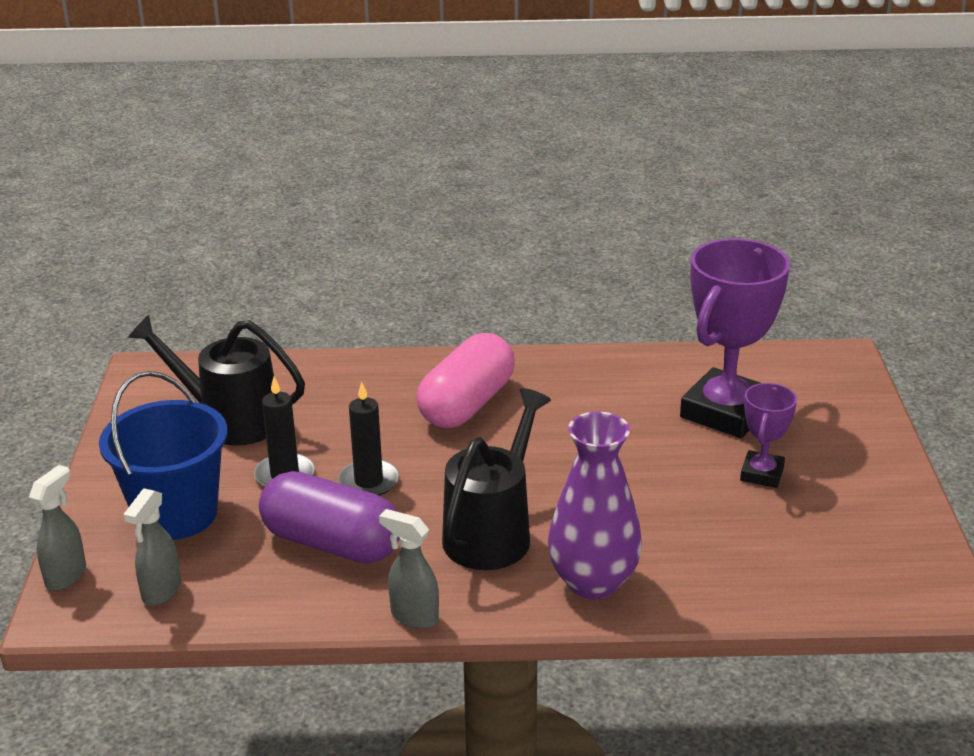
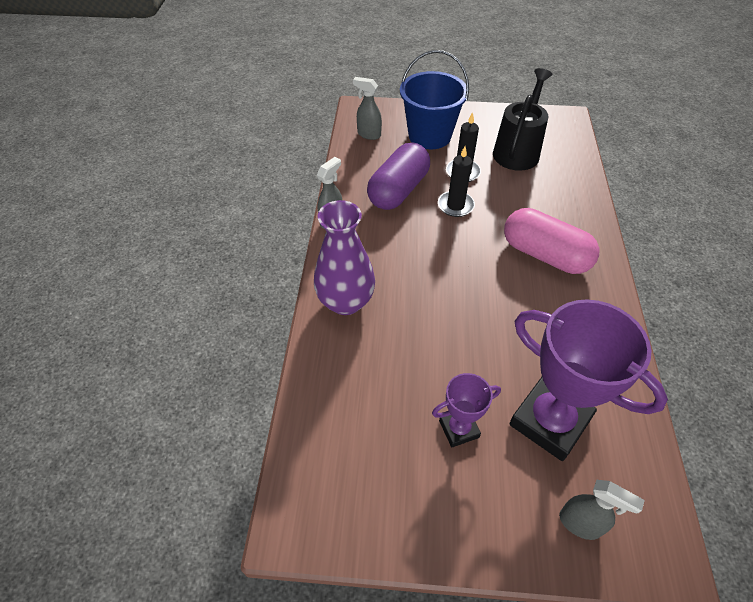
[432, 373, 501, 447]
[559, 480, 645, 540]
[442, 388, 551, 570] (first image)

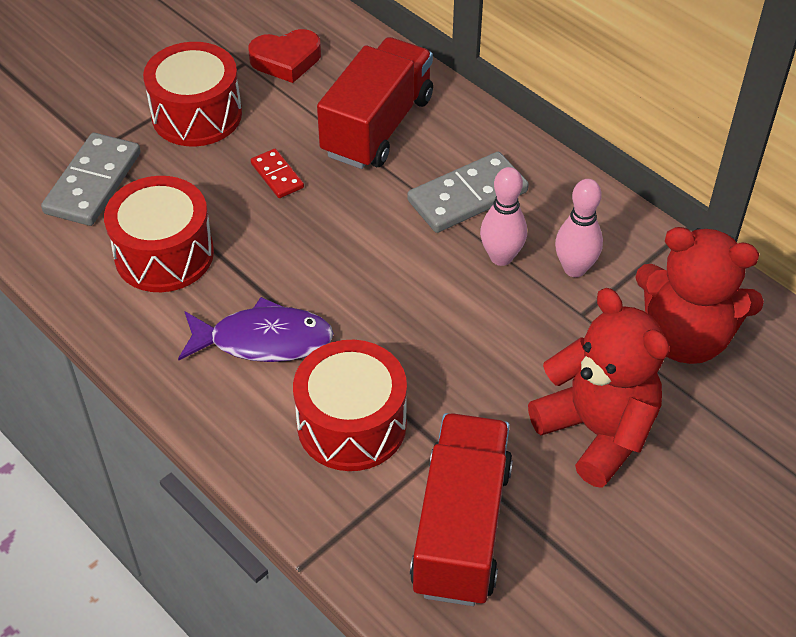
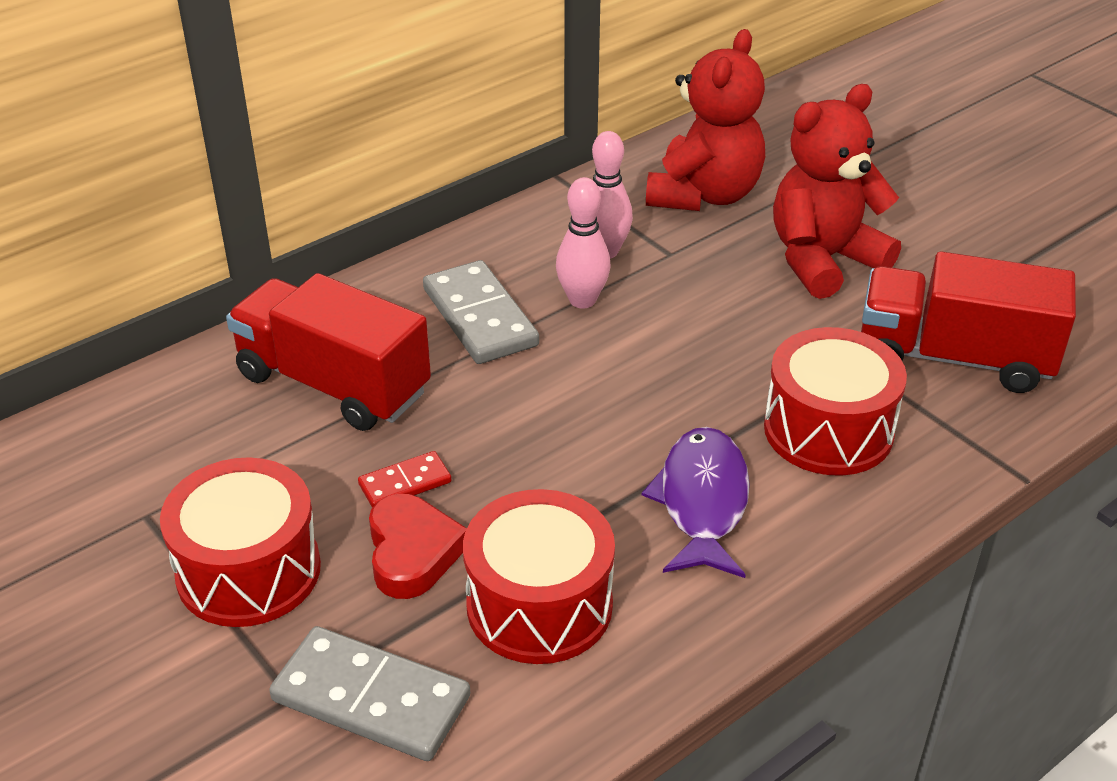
[369, 494, 467, 599]

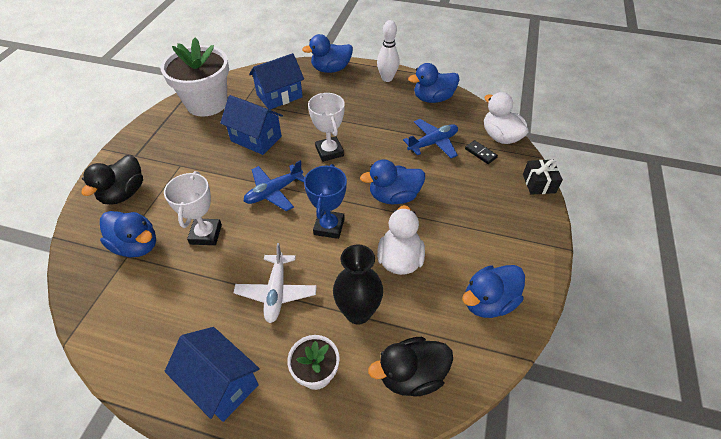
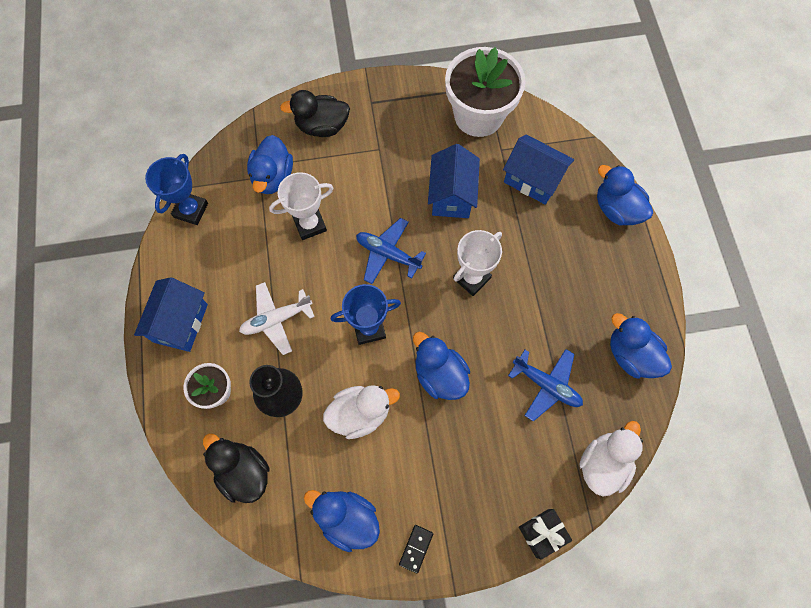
[145, 154, 208, 225]
[399, 525, 433, 574]
[377, 20, 399, 82] (first image)

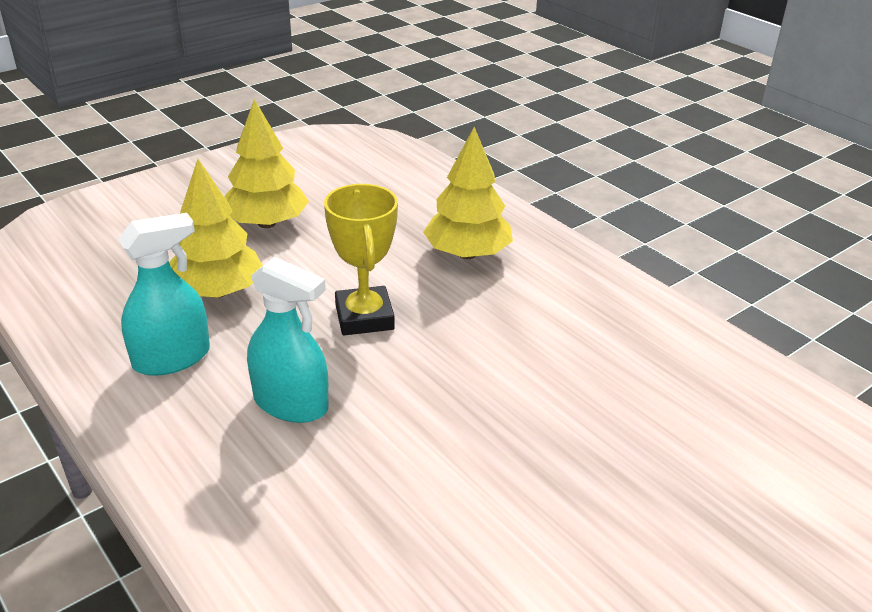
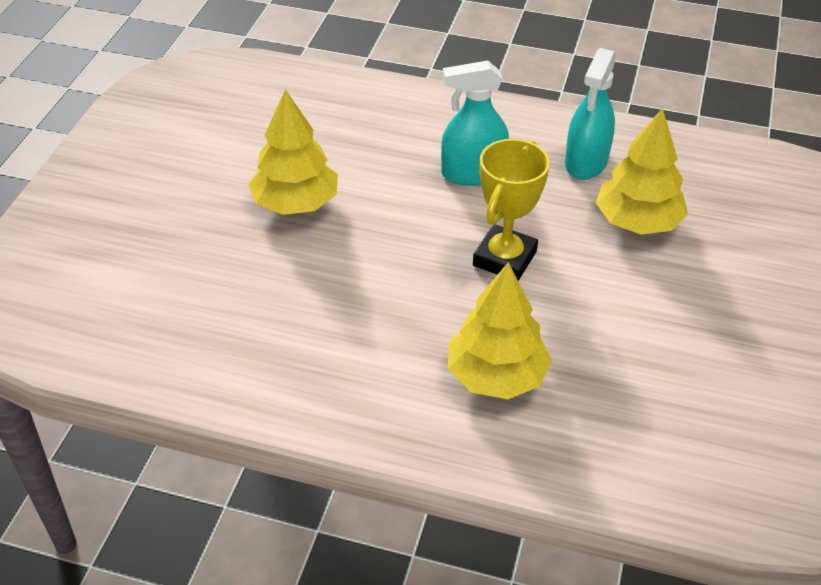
[248, 89, 338, 215]
[473, 139, 550, 281]

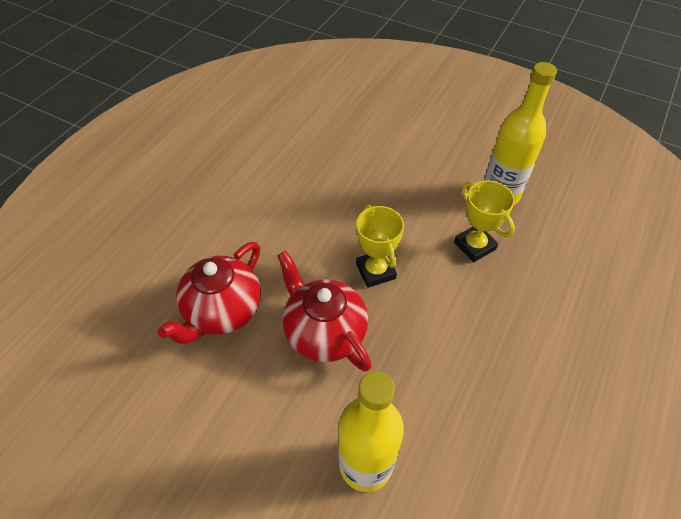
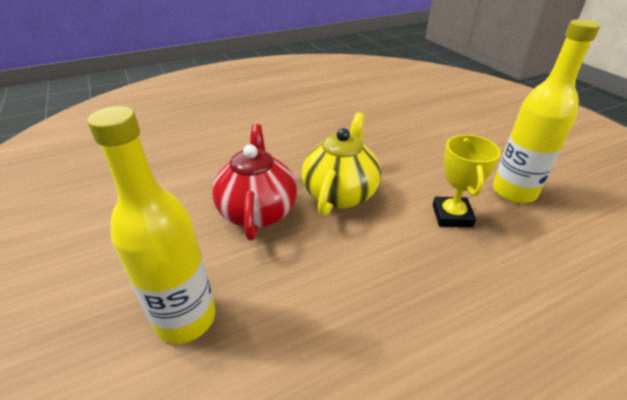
[302, 112, 381, 216]
[158, 242, 261, 344] (first image)

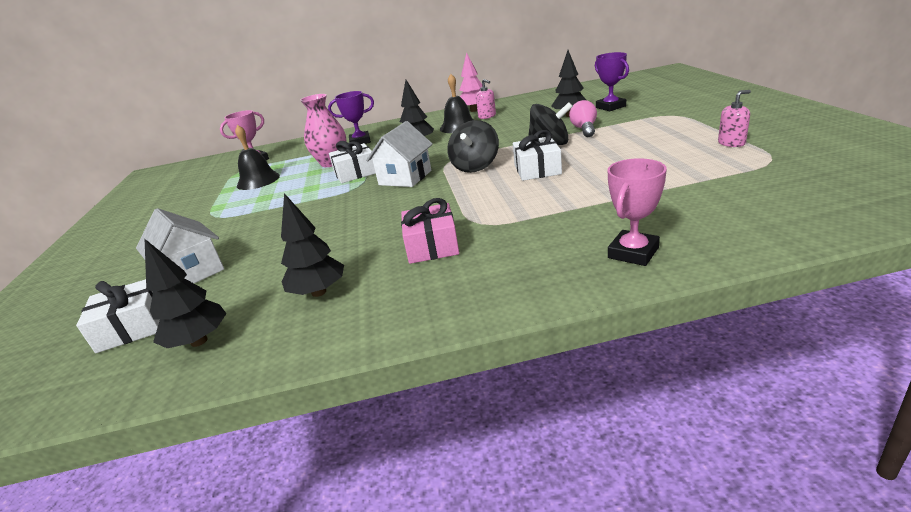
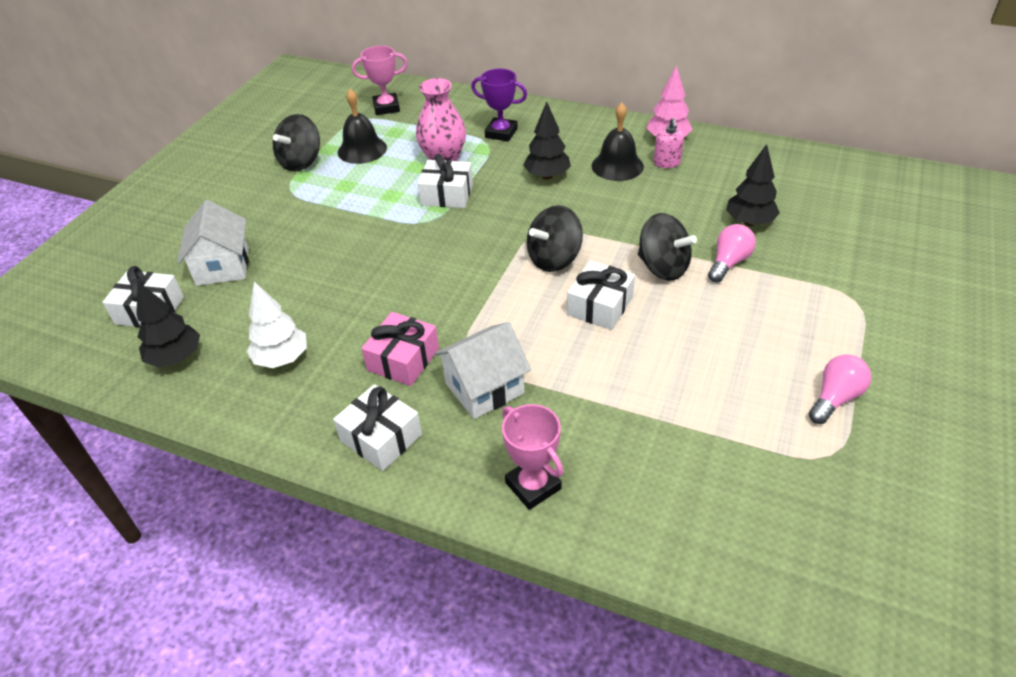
[247, 282, 307, 368]
[273, 114, 320, 172]
[333, 384, 422, 471]
[434, 322, 531, 419]
[502, 404, 563, 510]
[809, 354, 871, 424]
[595, 52, 629, 111] (first image)

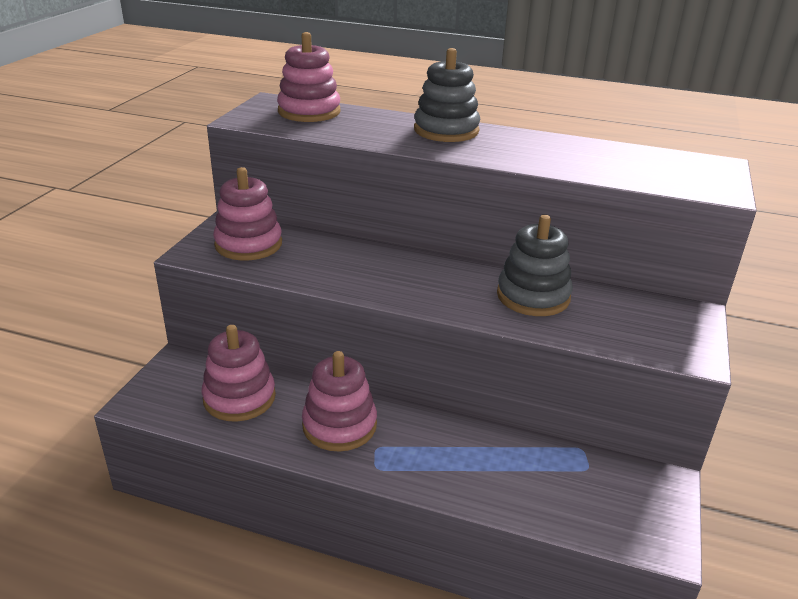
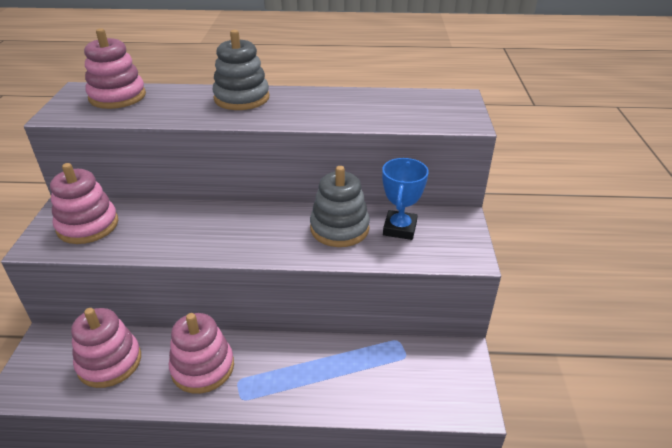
[382, 158, 429, 240]

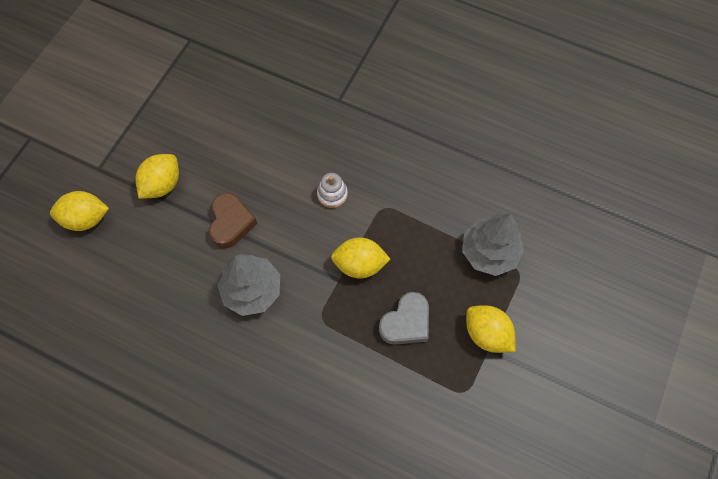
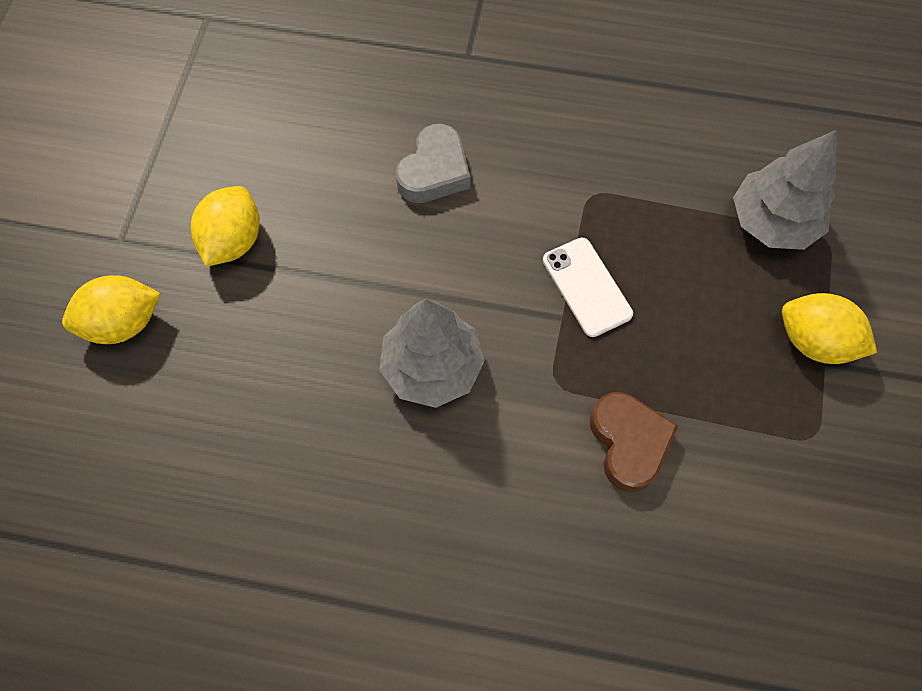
[395, 124, 470, 203]
[543, 237, 633, 337]
[590, 392, 678, 492]
[317, 173, 348, 208] (first image)

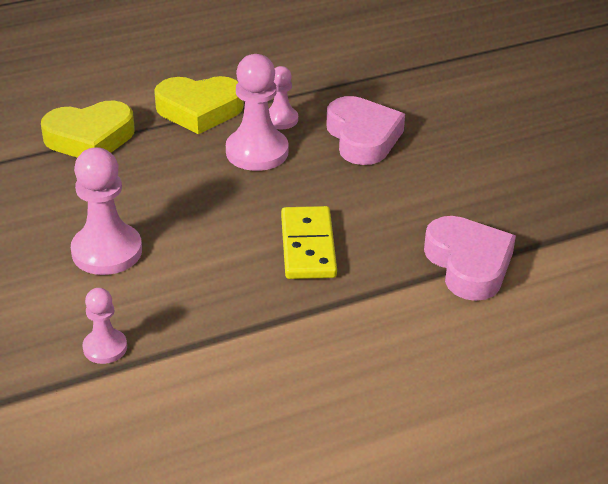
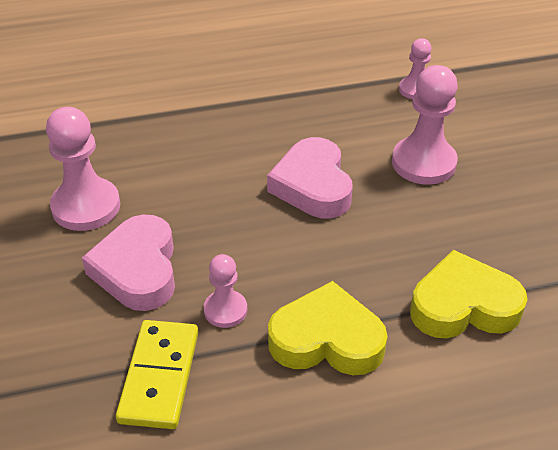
[46, 107, 120, 231]
[116, 320, 198, 429]
[267, 137, 353, 218]

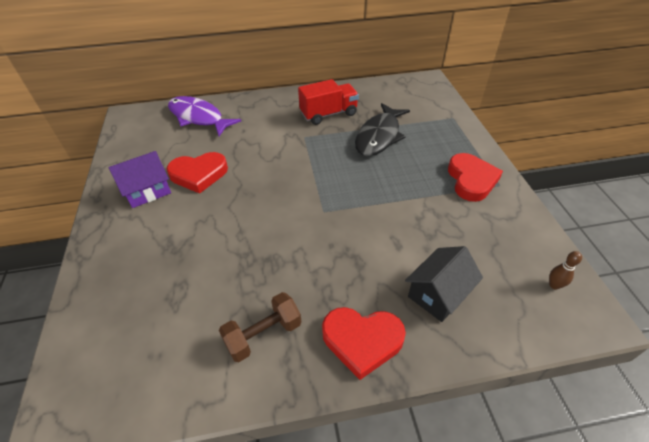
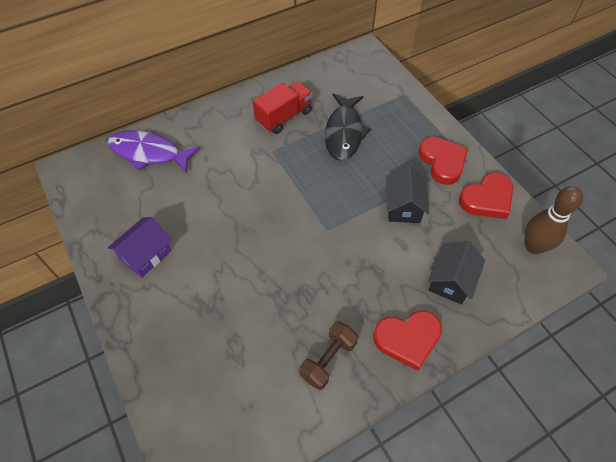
[386, 165, 429, 223]
[459, 172, 513, 219]
[525, 186, 583, 254]

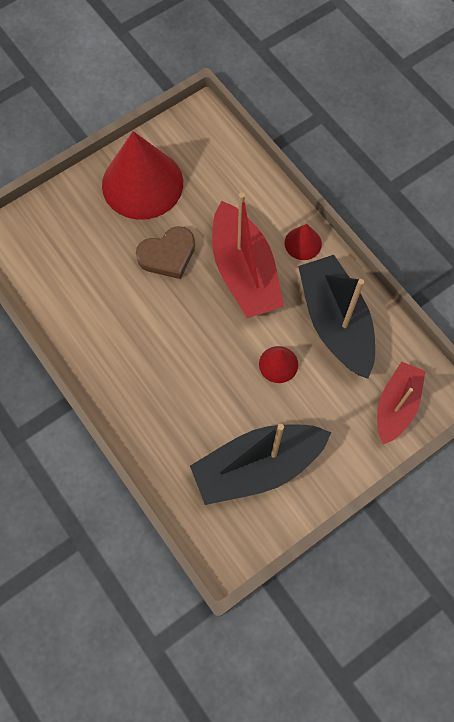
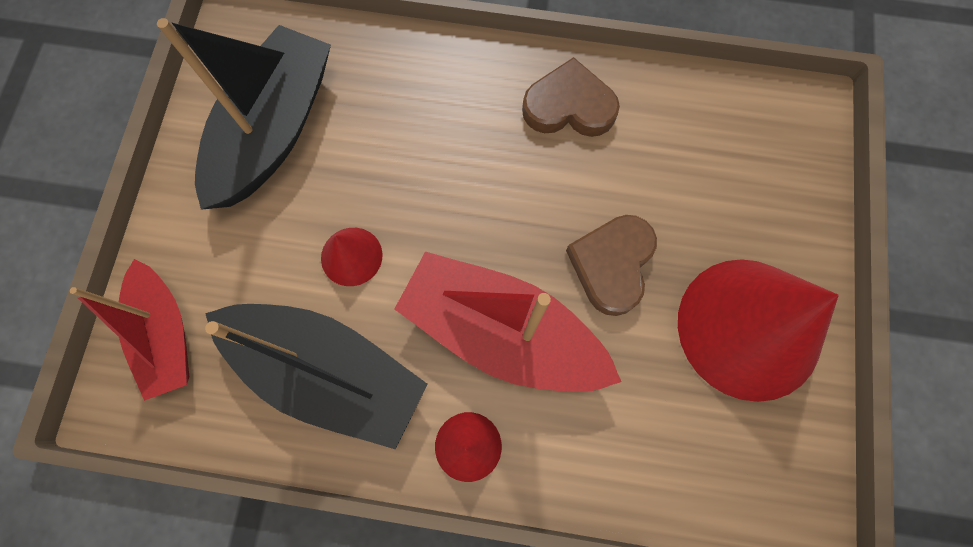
[522, 57, 620, 137]

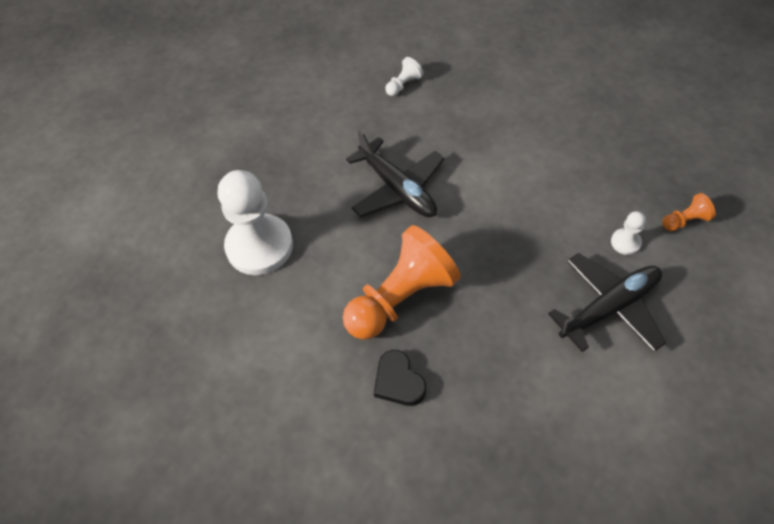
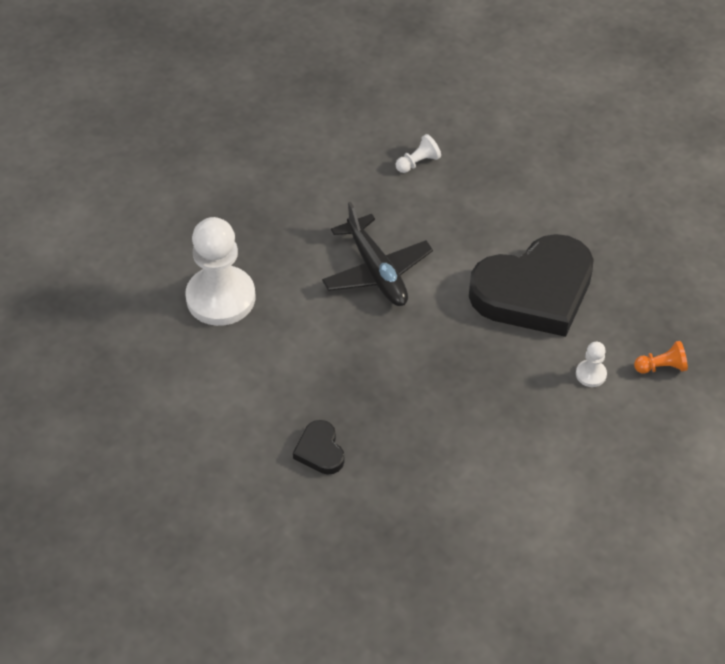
[469, 234, 594, 337]
[343, 225, 461, 340] (first image)
[548, 253, 666, 352] (first image)

